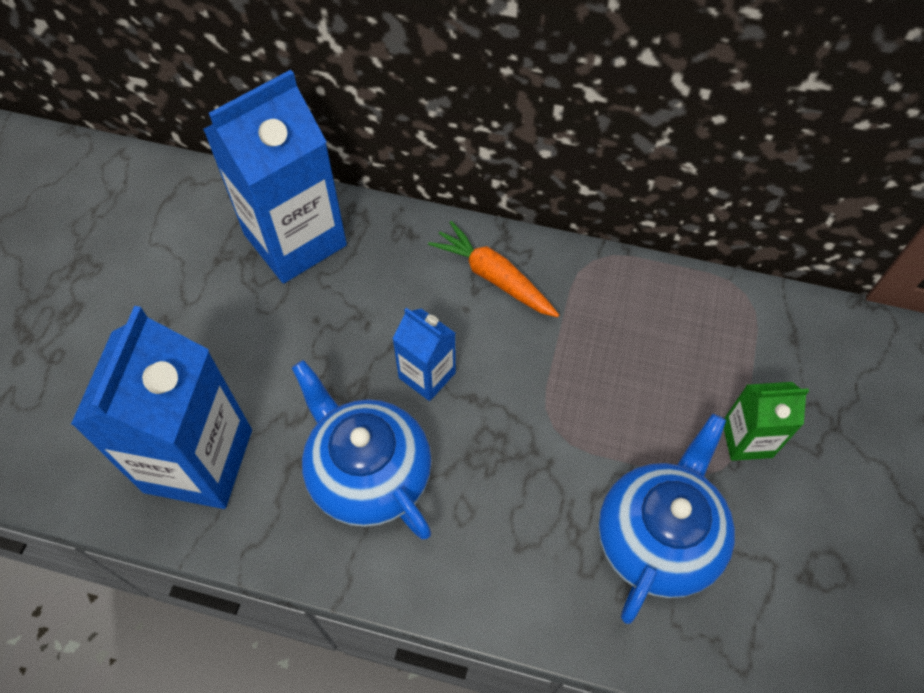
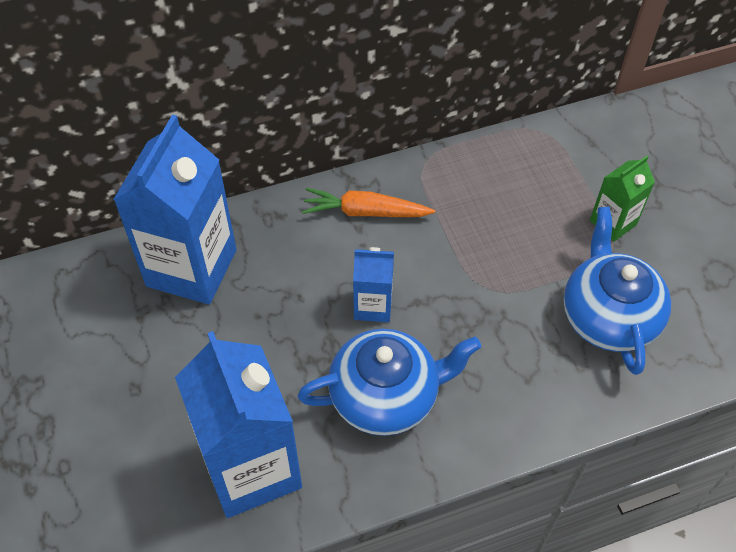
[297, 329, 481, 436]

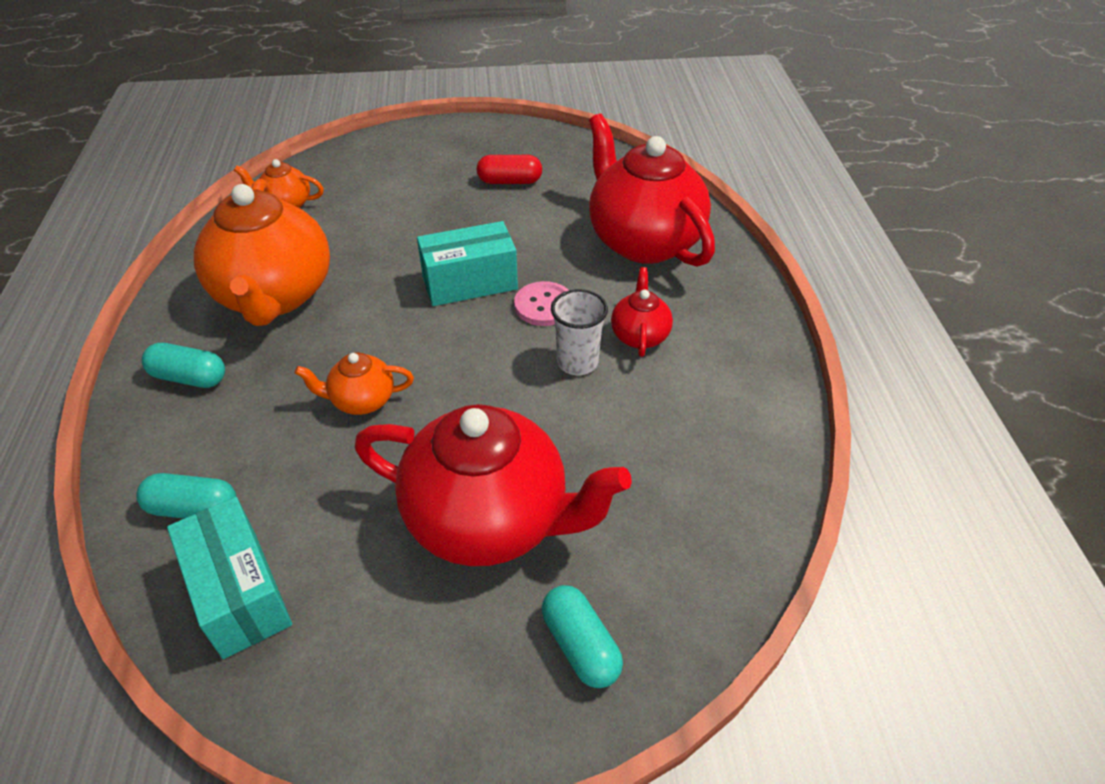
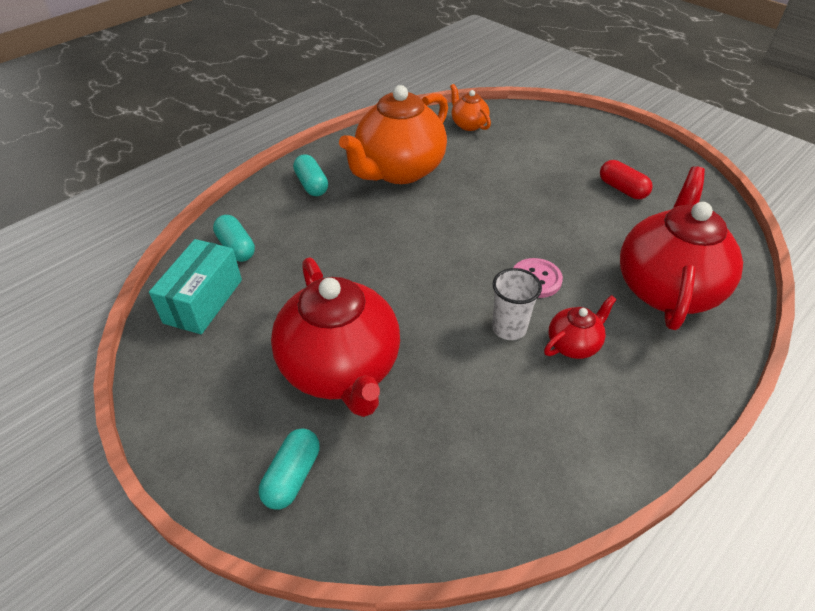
[295, 353, 414, 415] (first image)
[417, 221, 518, 306] (first image)

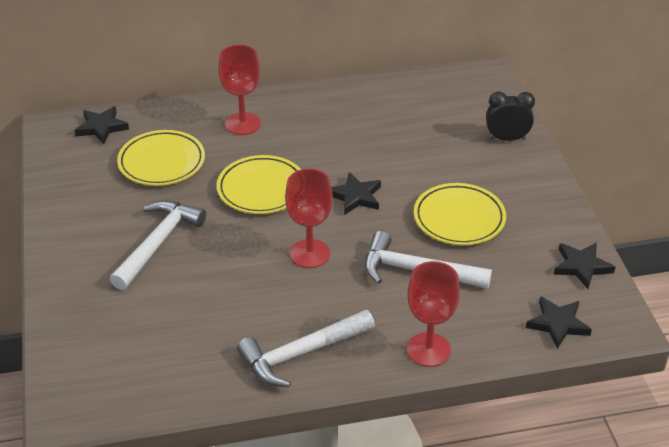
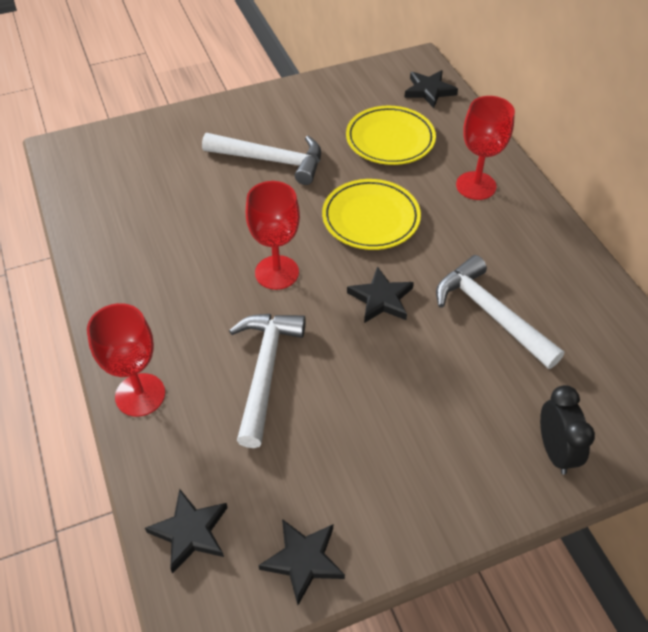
[436, 255, 564, 369]
[414, 183, 506, 245] (first image)

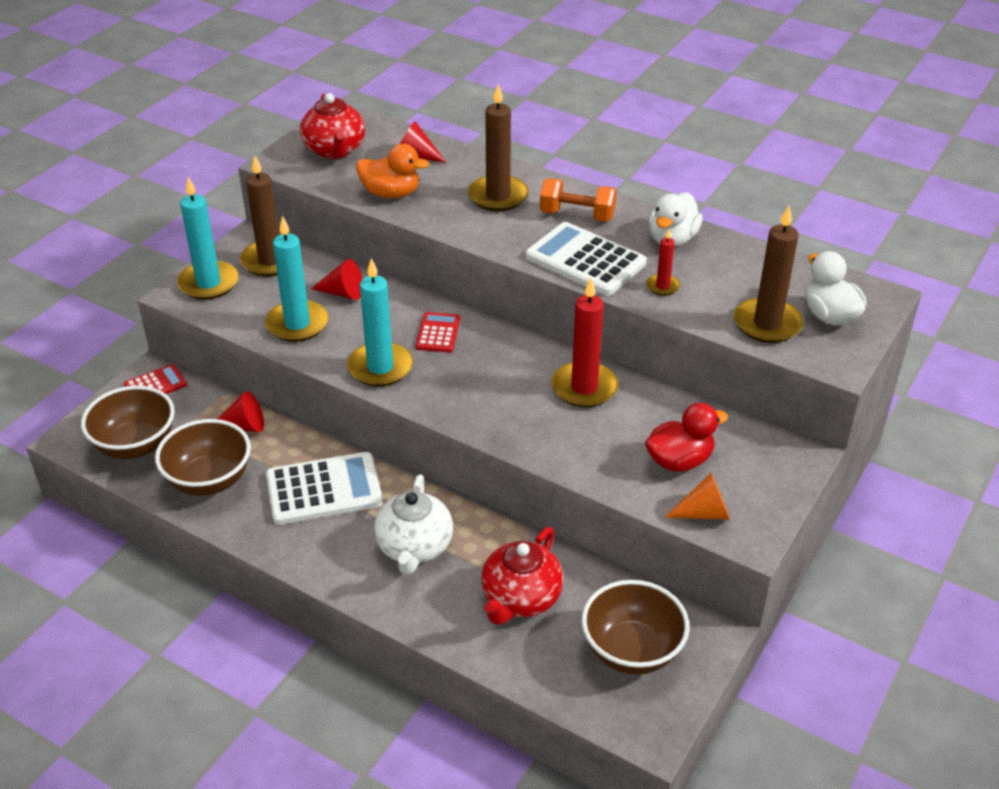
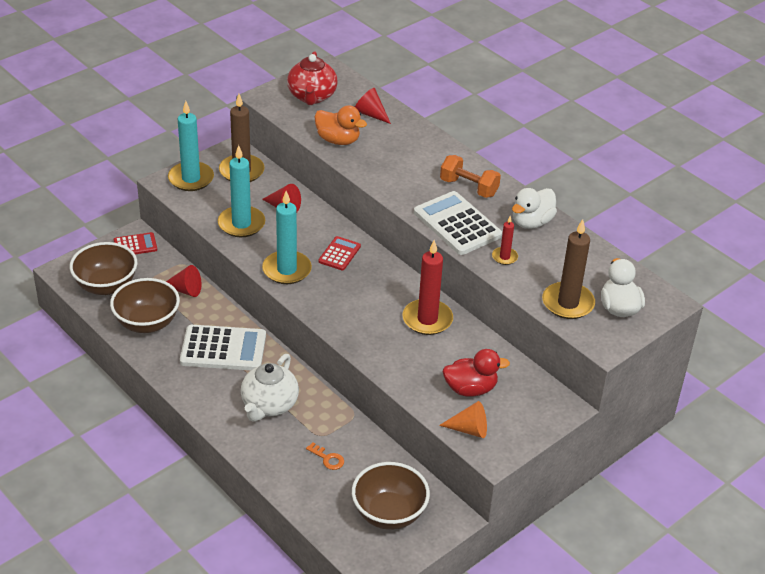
[306, 442, 344, 470]
[468, 84, 529, 211] (first image)

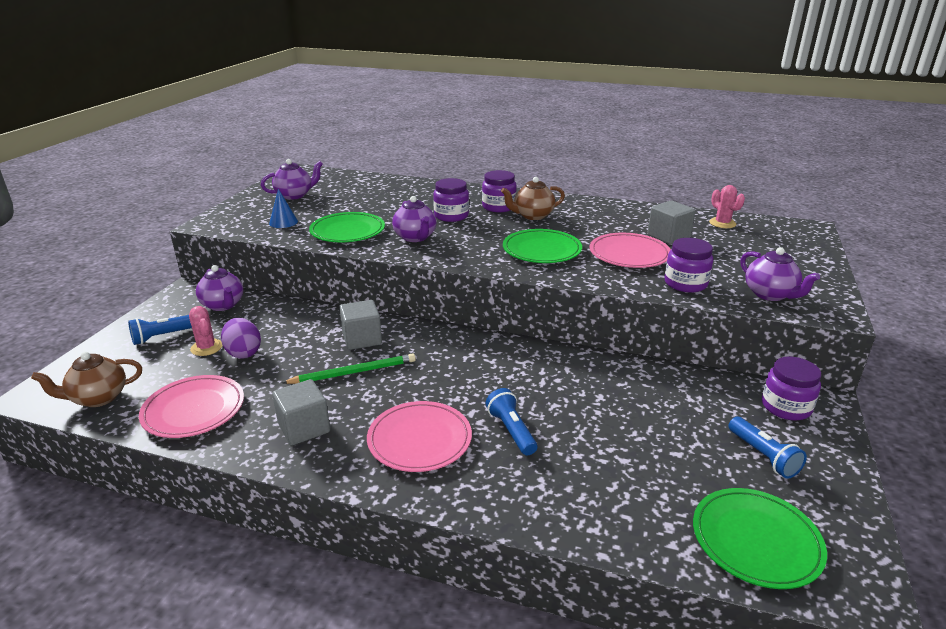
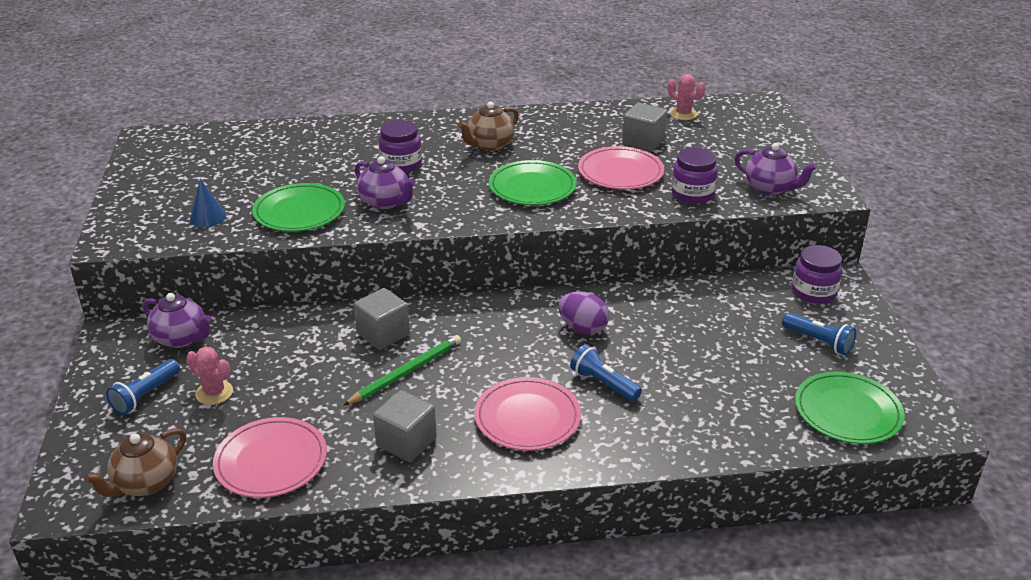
[558, 291, 609, 335]
[261, 159, 323, 200] (first image)
[482, 170, 517, 212] (first image)

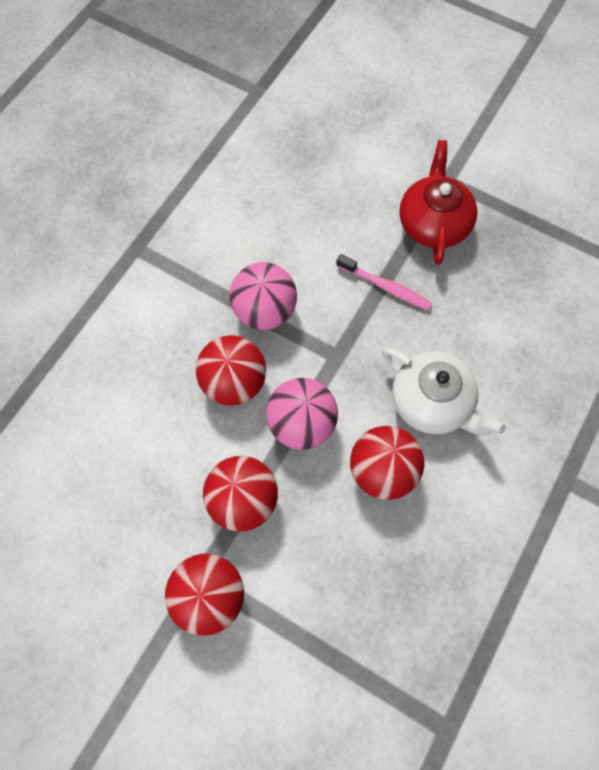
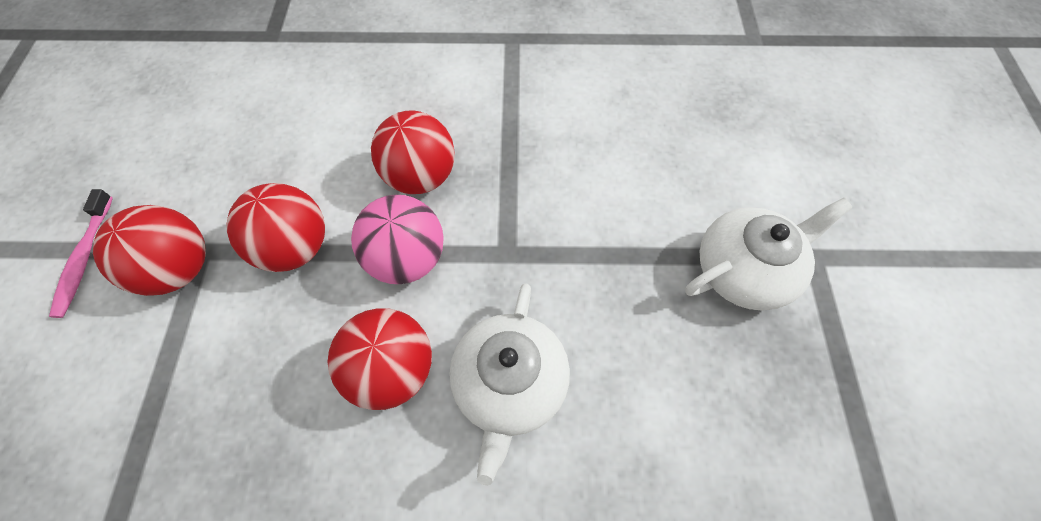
[49, 189, 113, 318]
[685, 198, 852, 310]
[230, 262, 297, 330] (first image)

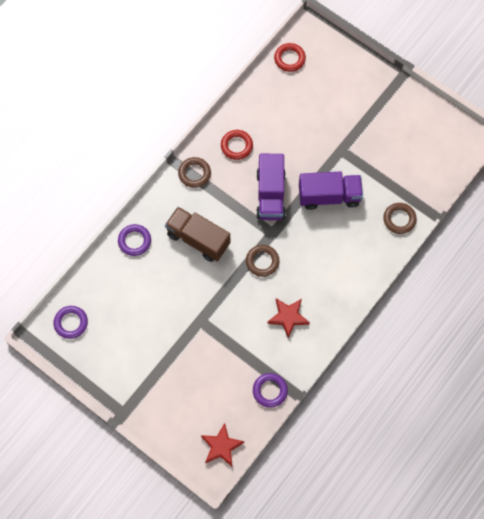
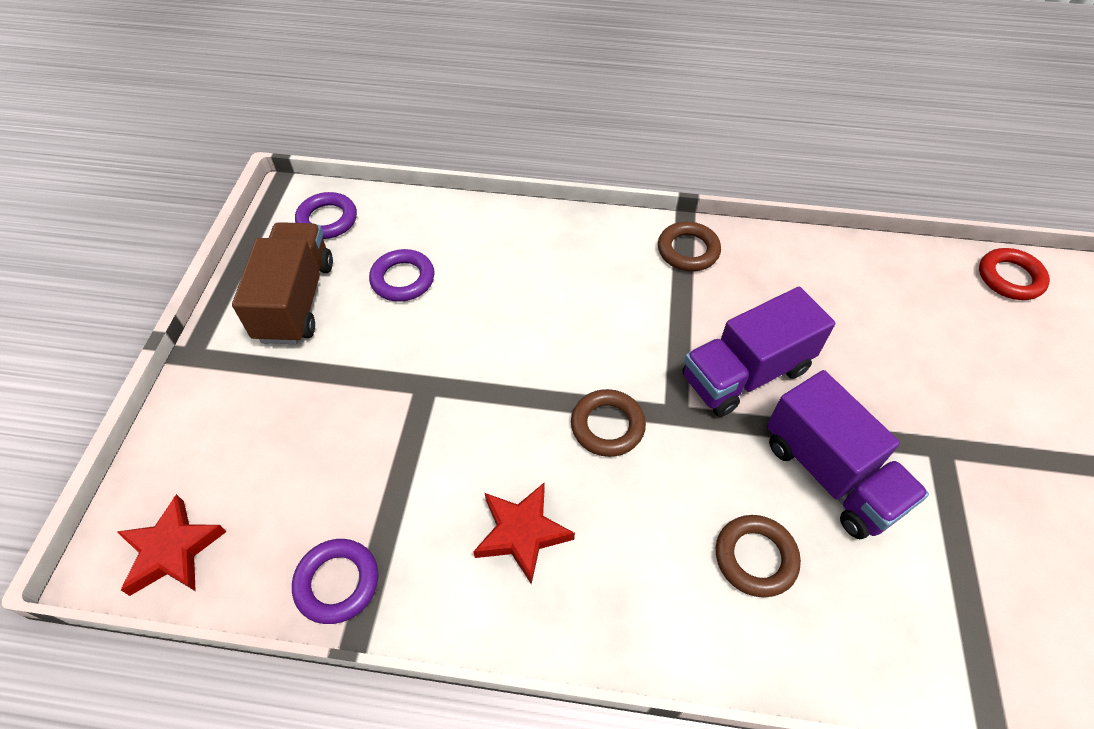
[232, 222, 333, 344]
[369, 249, 434, 302]
[716, 515, 801, 597]
[221, 130, 253, 160] (first image)

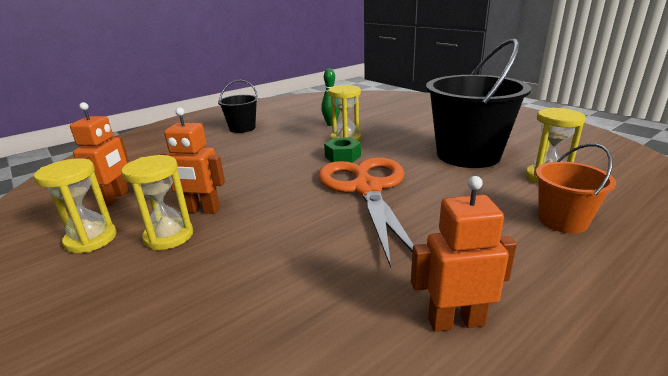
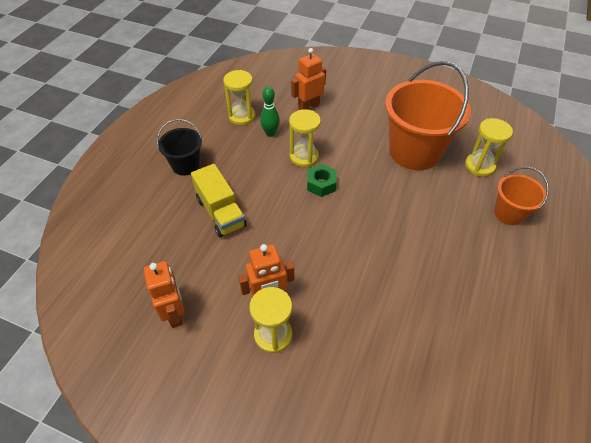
[191, 164, 247, 237]
[223, 70, 255, 125]
[291, 48, 326, 110]
[385, 61, 471, 170]
[318, 157, 413, 268] (first image)

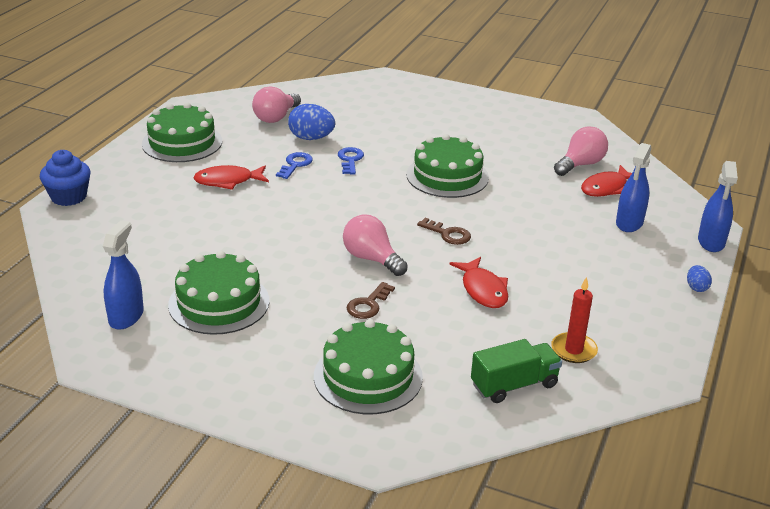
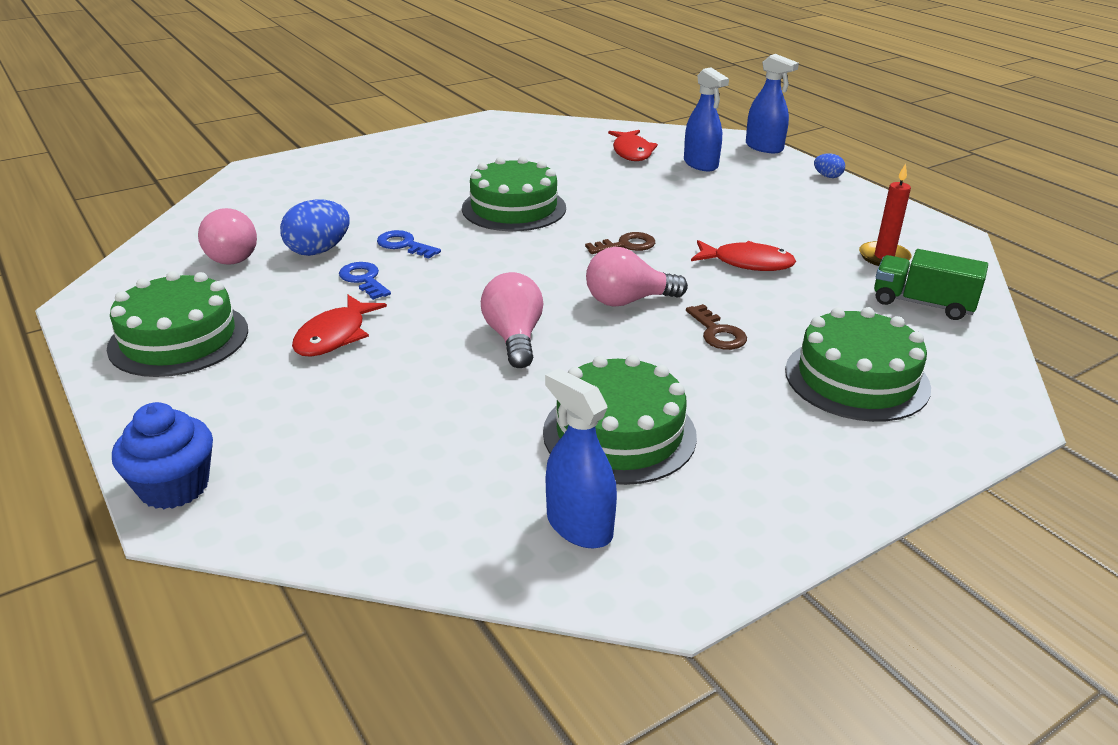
[481, 272, 543, 368]
[874, 249, 988, 320]

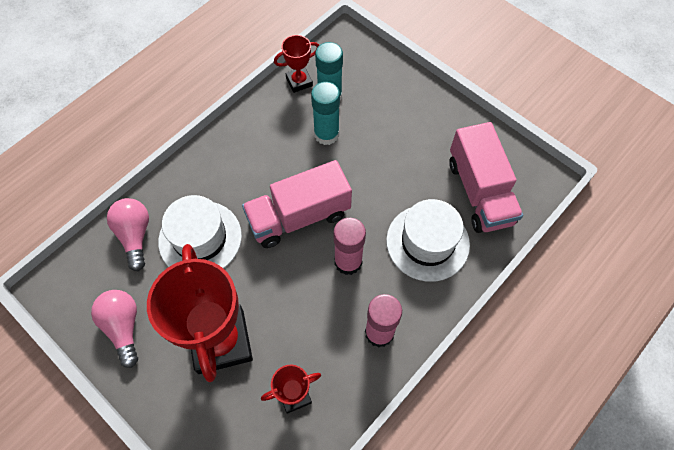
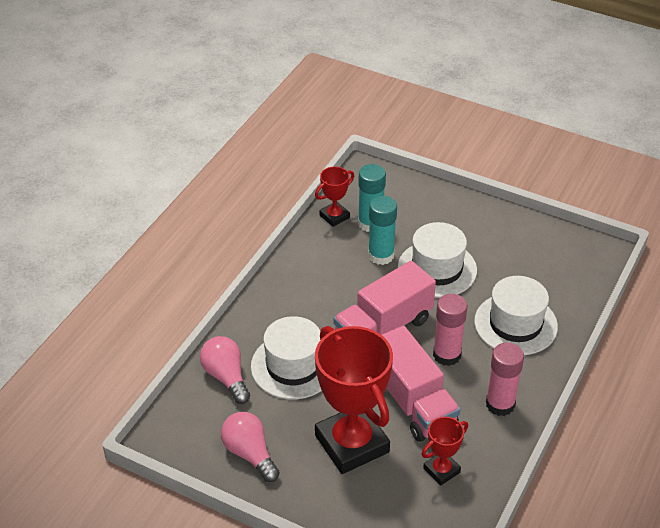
[382, 326, 460, 442]
[397, 222, 477, 298]

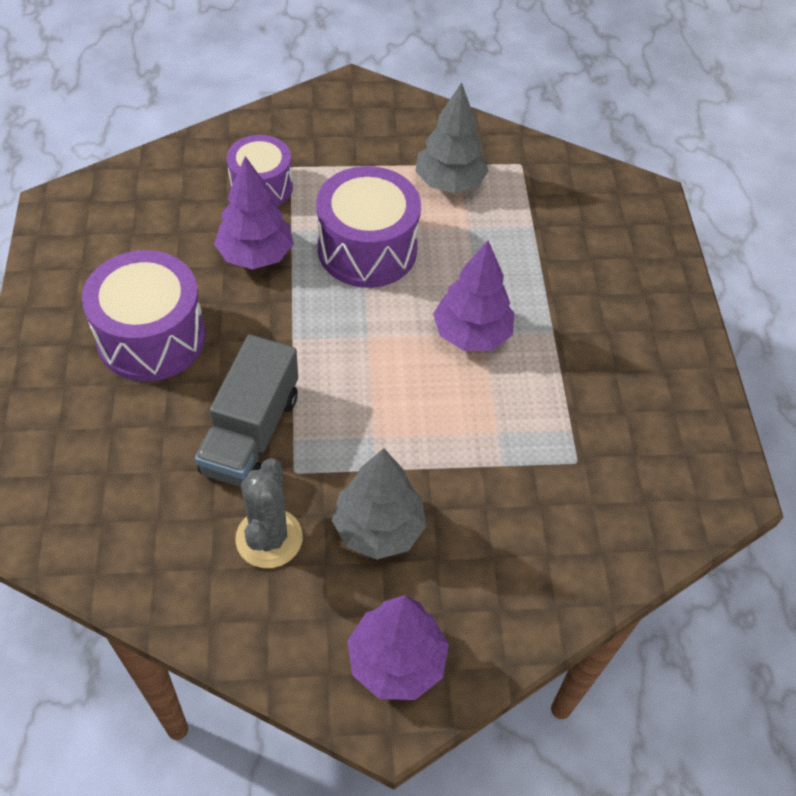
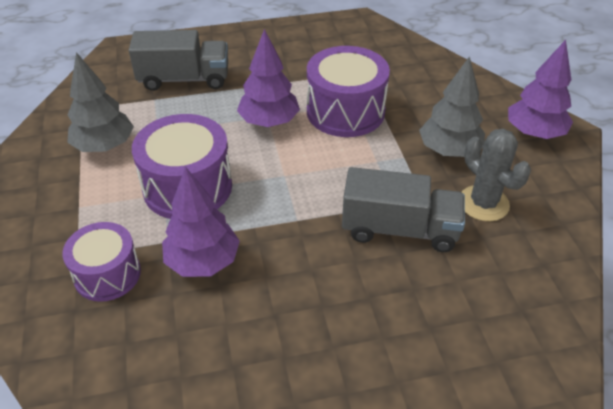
[129, 30, 228, 91]
[307, 46, 390, 137]
[461, 129, 531, 221]

